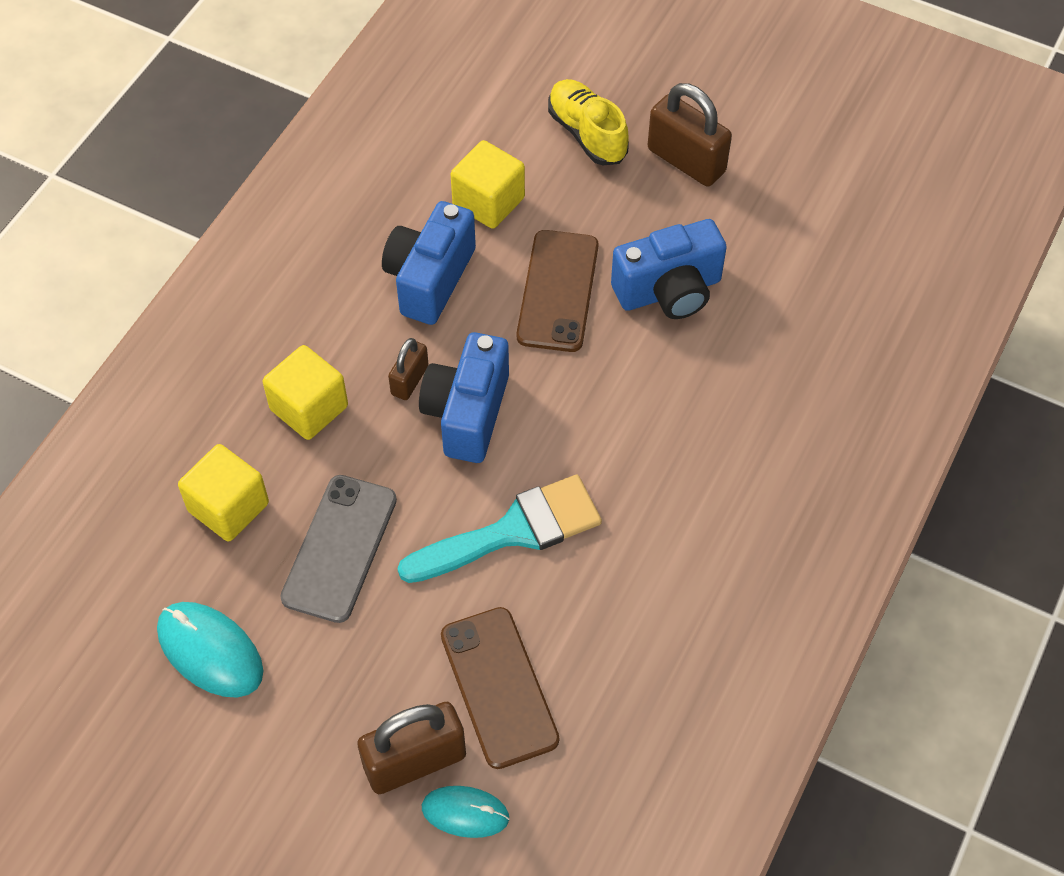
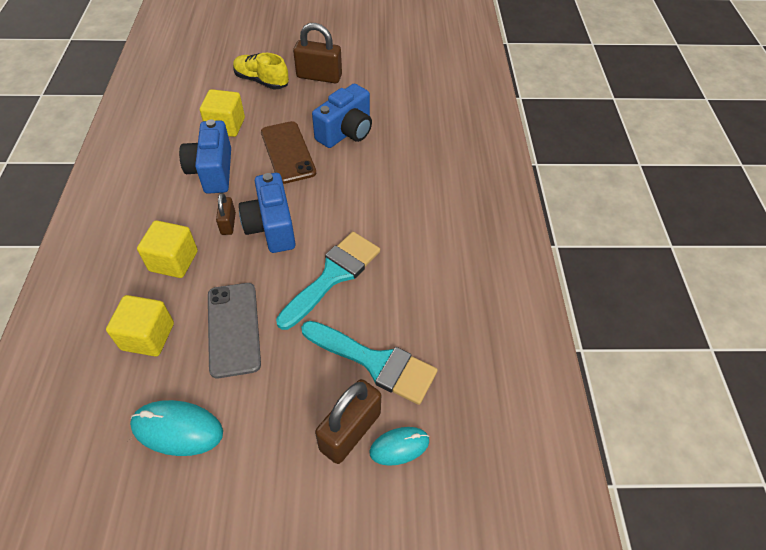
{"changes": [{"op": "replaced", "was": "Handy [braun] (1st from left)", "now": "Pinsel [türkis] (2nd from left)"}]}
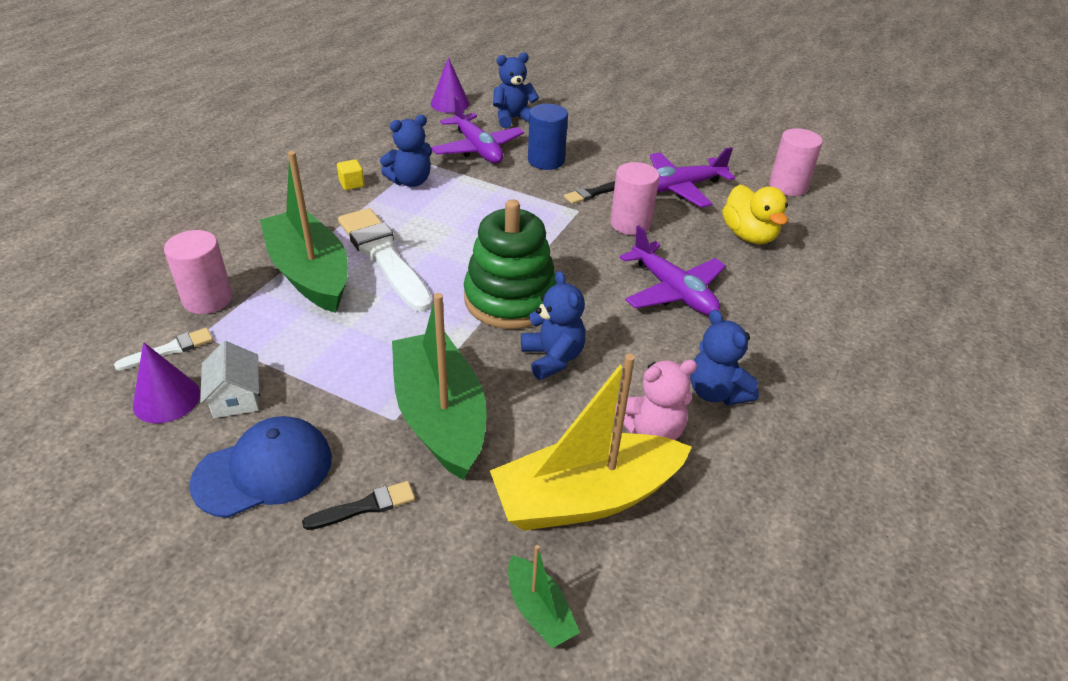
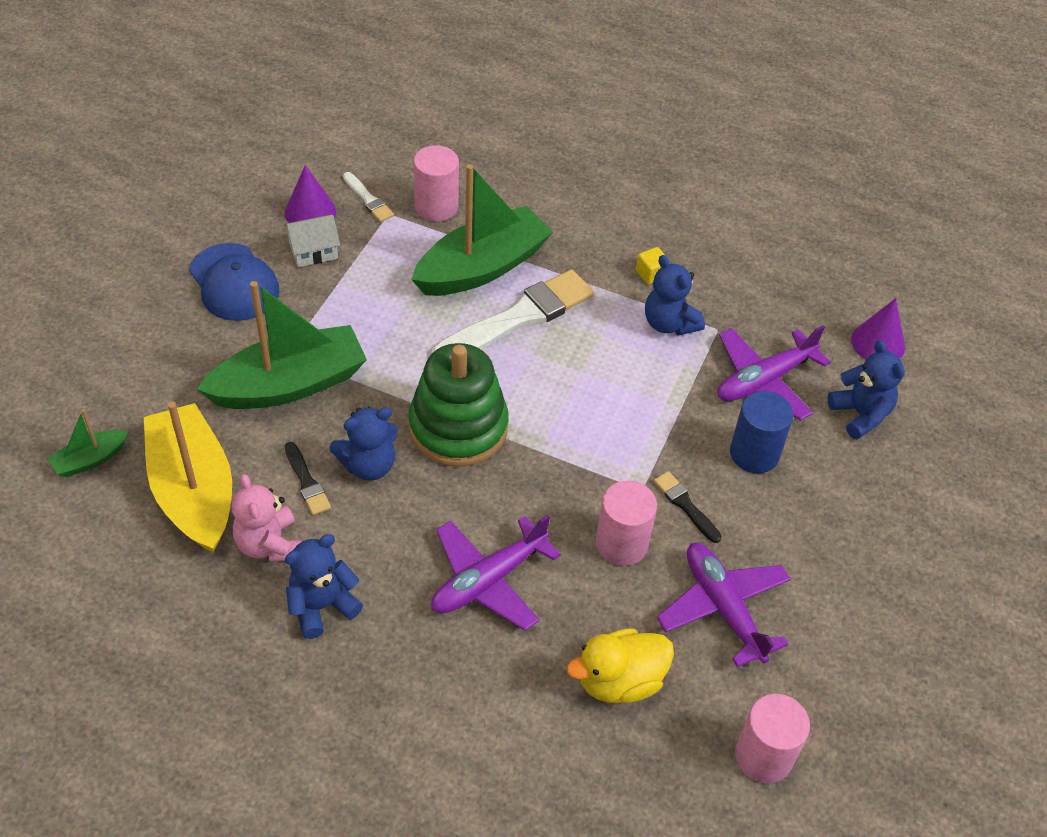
{"changes": [{"op": "moved", "was": "Pinsel [schwarz] (1st from left)"}]}
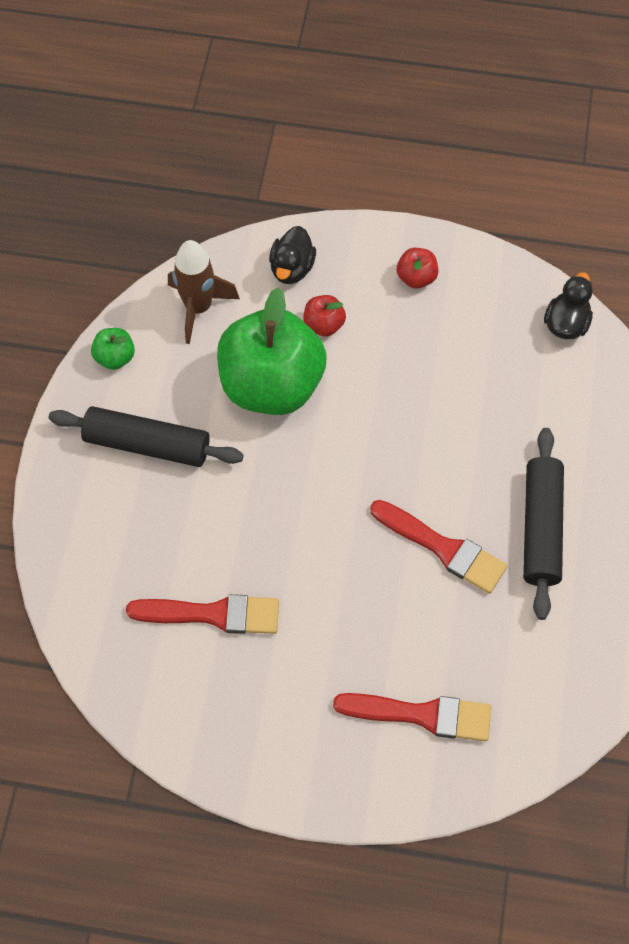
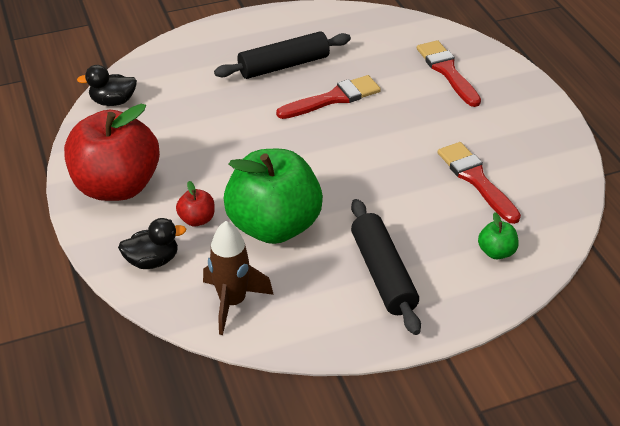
{"changes": [{"op": "moved", "was": "Apfel [grün] (1st from left in the first image)", "now": "Apfel [grün] (2nd from left)"}, {"op": "turned", "was": "Pinsel [rot] (3rd from left in the first image)", "clockwise": 60}, {"op": "resized", "was": "Apfel [rot] (2nd from left in the first image)", "ratio": 2.48}]}
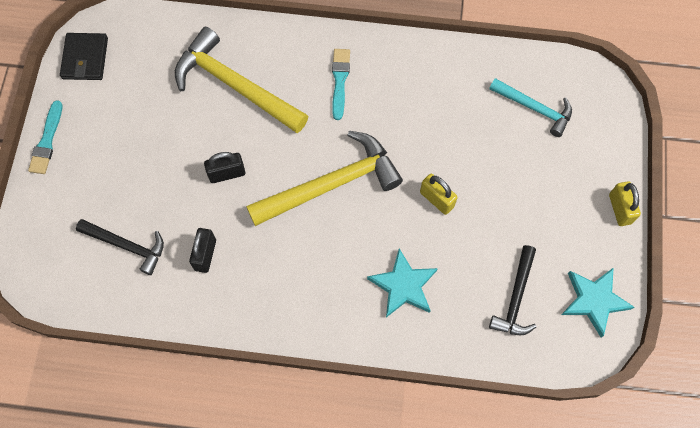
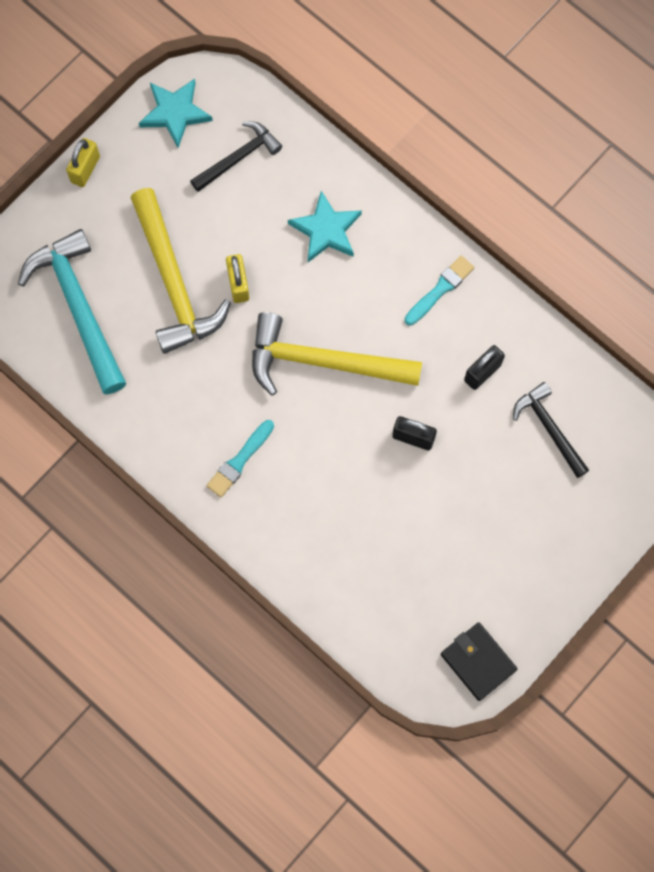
{"changes": [{"op": "moved", "was": "Pinsel [türkis] (1st from left in the first image)", "now": "Pinsel [türkis] (2nd from left)"}, {"op": "turned", "was": "Geldbörse [schwarz]", "clockwise": -75}, {"op": "moved", "was": "Hammer [gelb] (1st from left)"}, {"op": "resized", "was": "Hammer [türkis]", "ratio": 1.72}]}
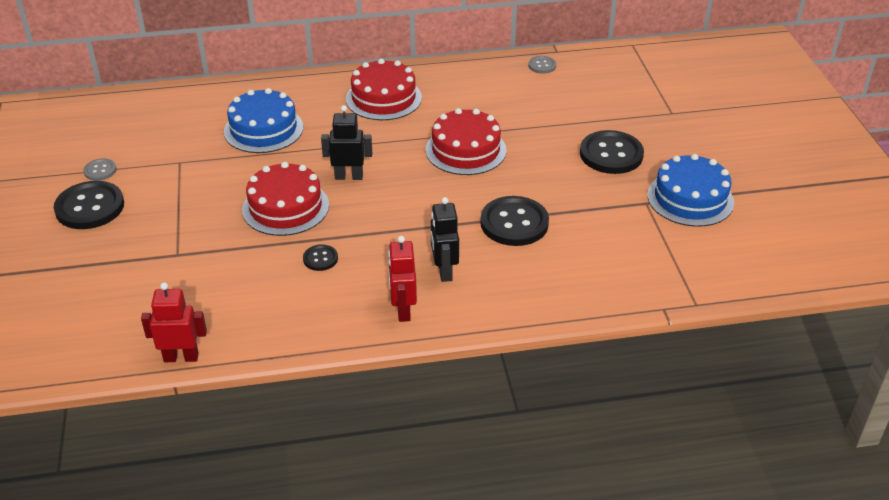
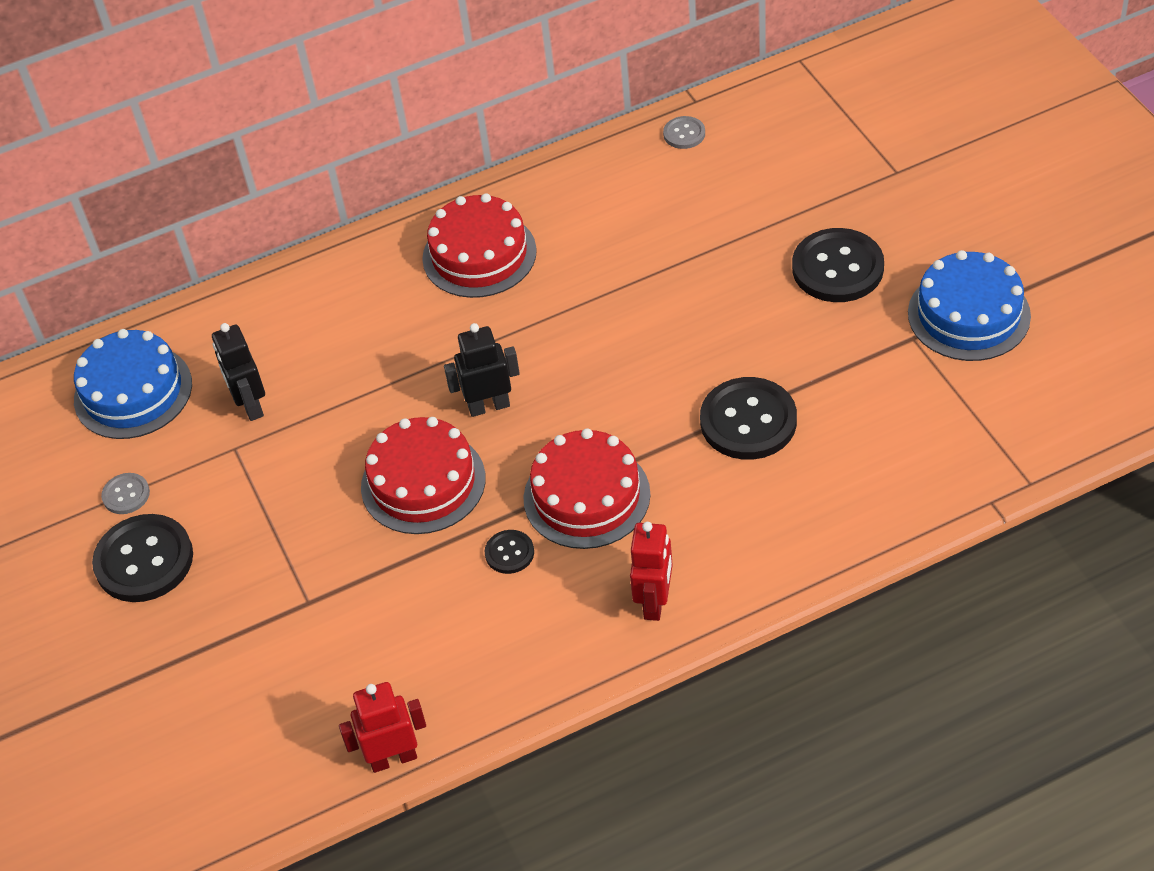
{"changes": [{"op": "moved", "was": "Kuchen [blau] (1st from left)"}, {"op": "turned", "was": "Roboter [rot] (2nd from left)", "clockwise": -150}, {"op": "moved", "was": "Kuchen [rot] (3rd from left)"}, {"op": "moved", "was": "Roboter [schwarz] (2nd from left in the first image)", "now": "Roboter [schwarz] (1st from left)"}]}
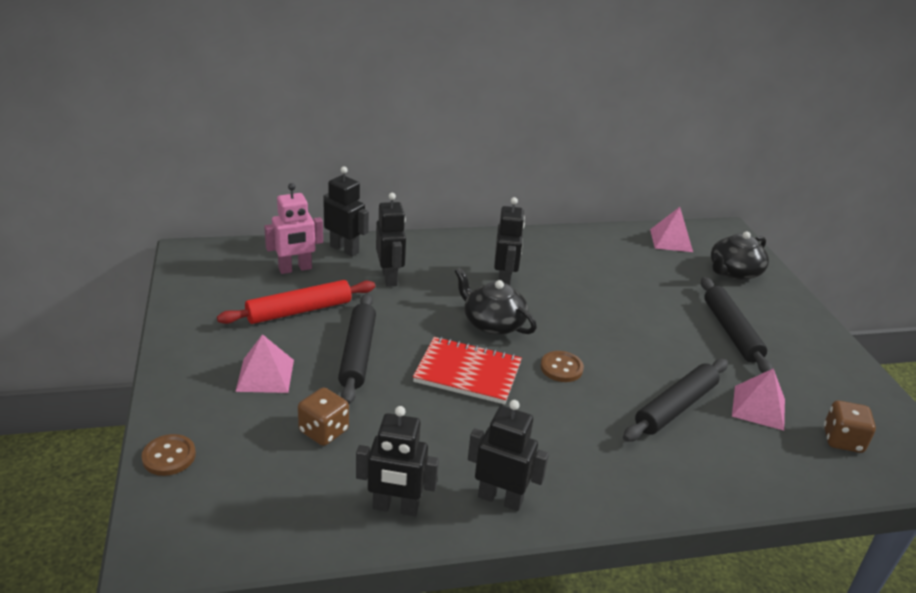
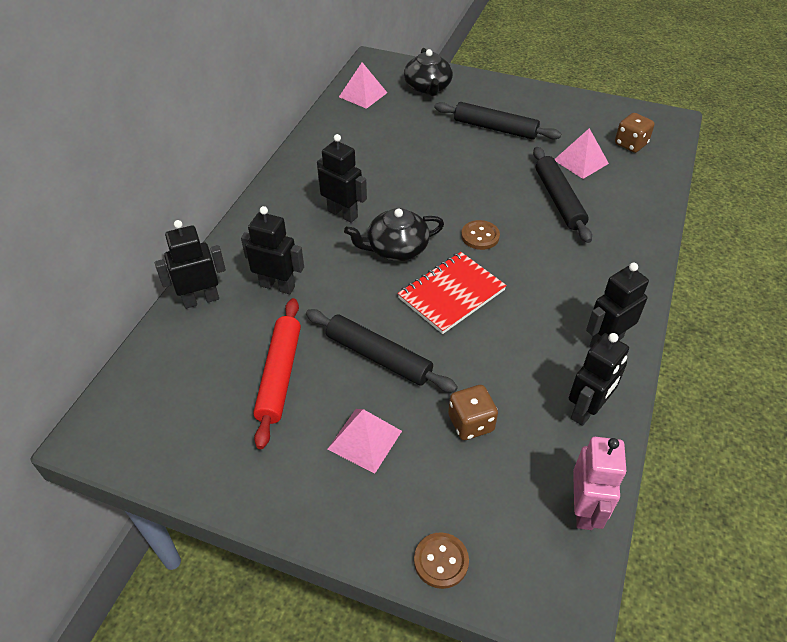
{"changes": [{"op": "moved", "was": "Roboter [rosa]"}]}
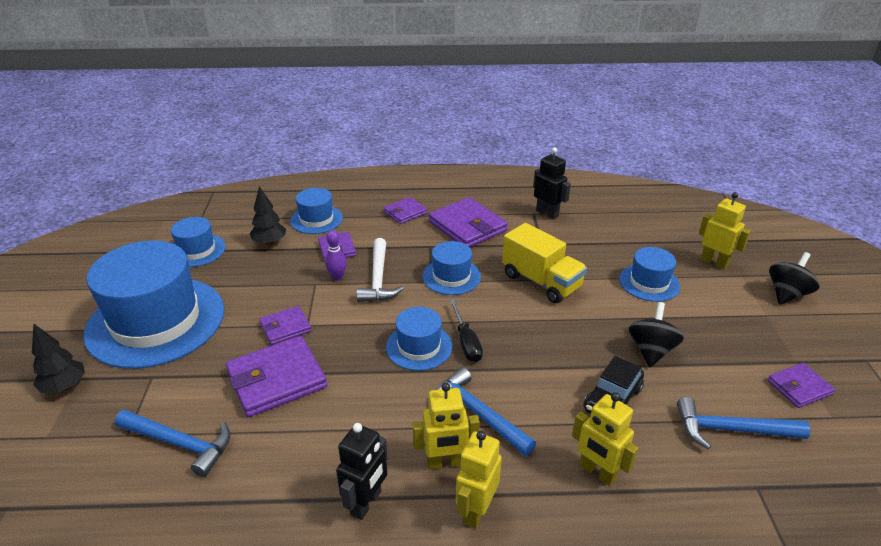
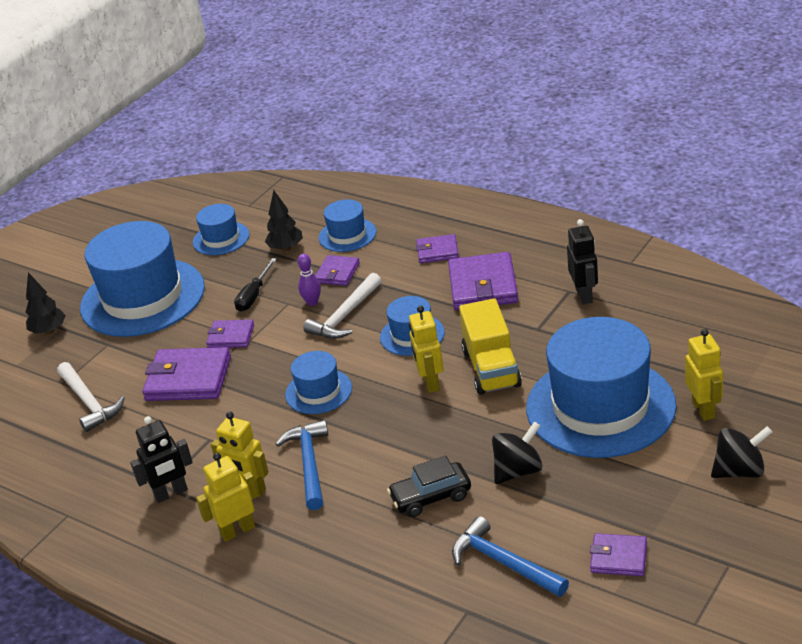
{"changes": [{"op": "recoloured", "was": "Hammer [blau] (1st from left)", "now": "Hammer [weiß] (1st from left)"}, {"op": "moved", "was": "Schraubenzieher [schwarz]"}, {"op": "moved", "was": "Roboter [gelb] (3rd from left)"}, {"op": "resized", "was": "Hut [blau] (6th from left)", "ratio": 2.09}]}
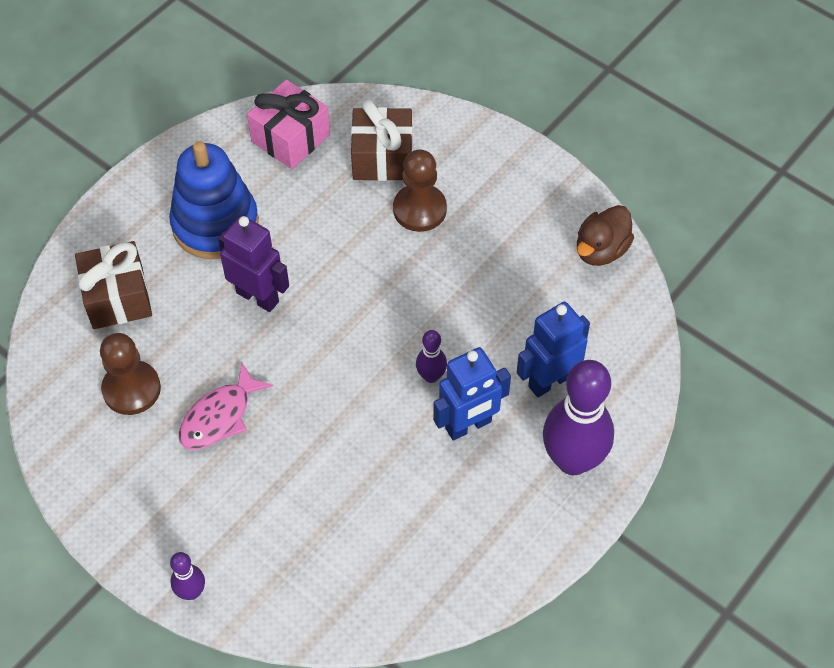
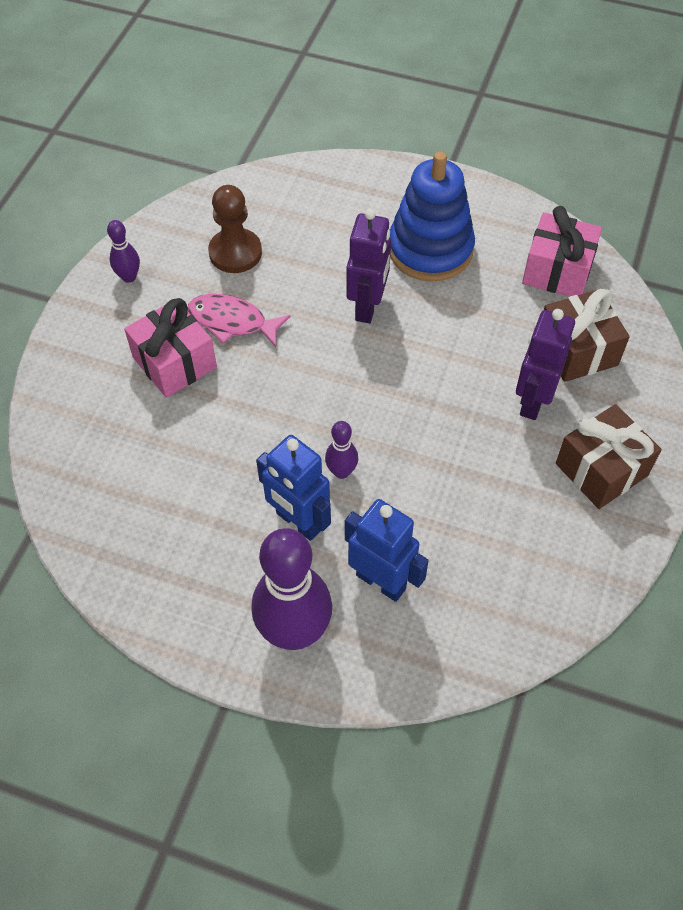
{"changes": [{"op": "moved", "was": "Geschenk [braun] (1st from left in the first image)", "now": "Geschenk [braun] (2nd from left)"}, {"op": "moved", "was": "Bowlingkegel [lila] (1st from left)"}, {"op": "replaced", "was": "Bauer [braun] (2nd from left)", "now": "Roboter [lila] (2nd from left)"}, {"op": "removed", "was": "Ente [braun]"}, {"op": "added", "now": "Geschenk [rosa] (1st from left)"}]}
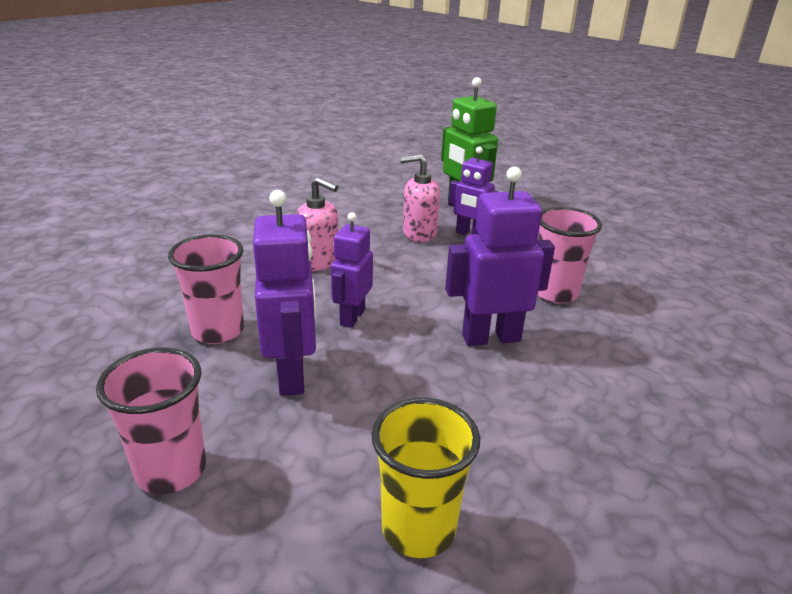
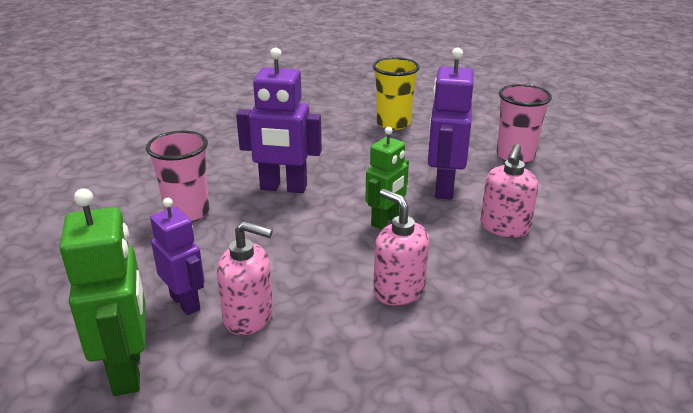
{"changes": [{"op": "replaced", "was": "Becher [rosa] (2nd from left)", "now": "Seifenspender [rosa] (3rd from left)"}, {"op": "recoloured", "was": "Roboter [lila] (2nd from left)", "now": "Roboter [grün] (2nd from left)"}]}
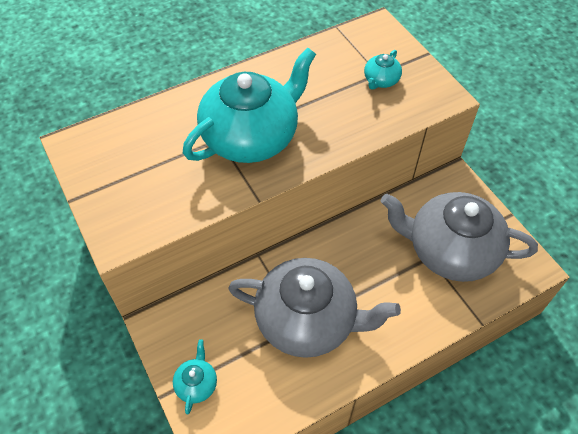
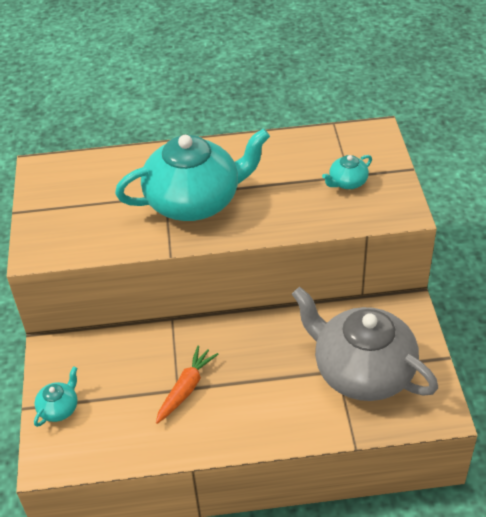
{"changes": [{"op": "replaced", "was": "Teekanne [grau] (1st from left)", "now": "Karotte [orange]"}]}
